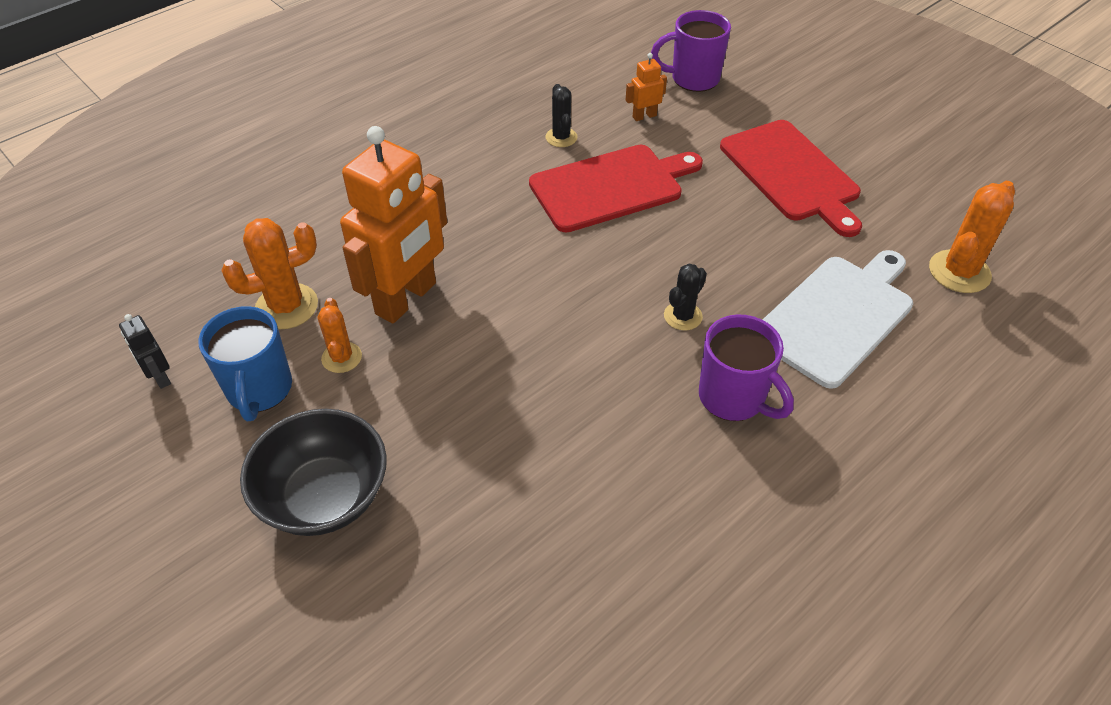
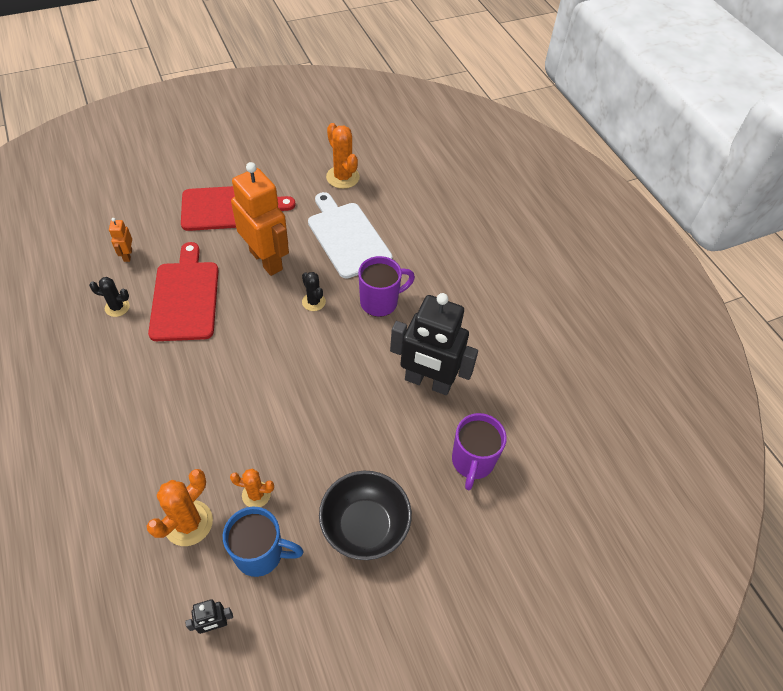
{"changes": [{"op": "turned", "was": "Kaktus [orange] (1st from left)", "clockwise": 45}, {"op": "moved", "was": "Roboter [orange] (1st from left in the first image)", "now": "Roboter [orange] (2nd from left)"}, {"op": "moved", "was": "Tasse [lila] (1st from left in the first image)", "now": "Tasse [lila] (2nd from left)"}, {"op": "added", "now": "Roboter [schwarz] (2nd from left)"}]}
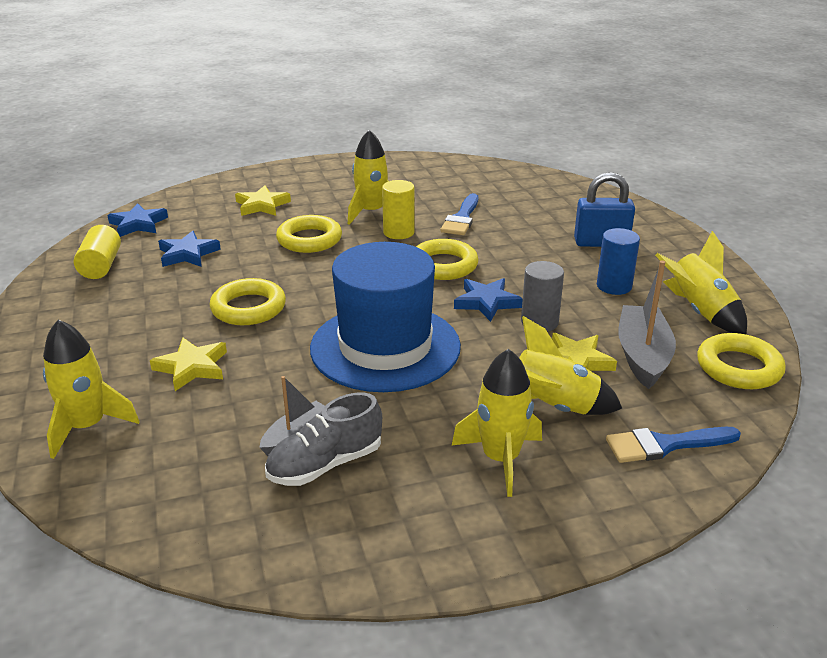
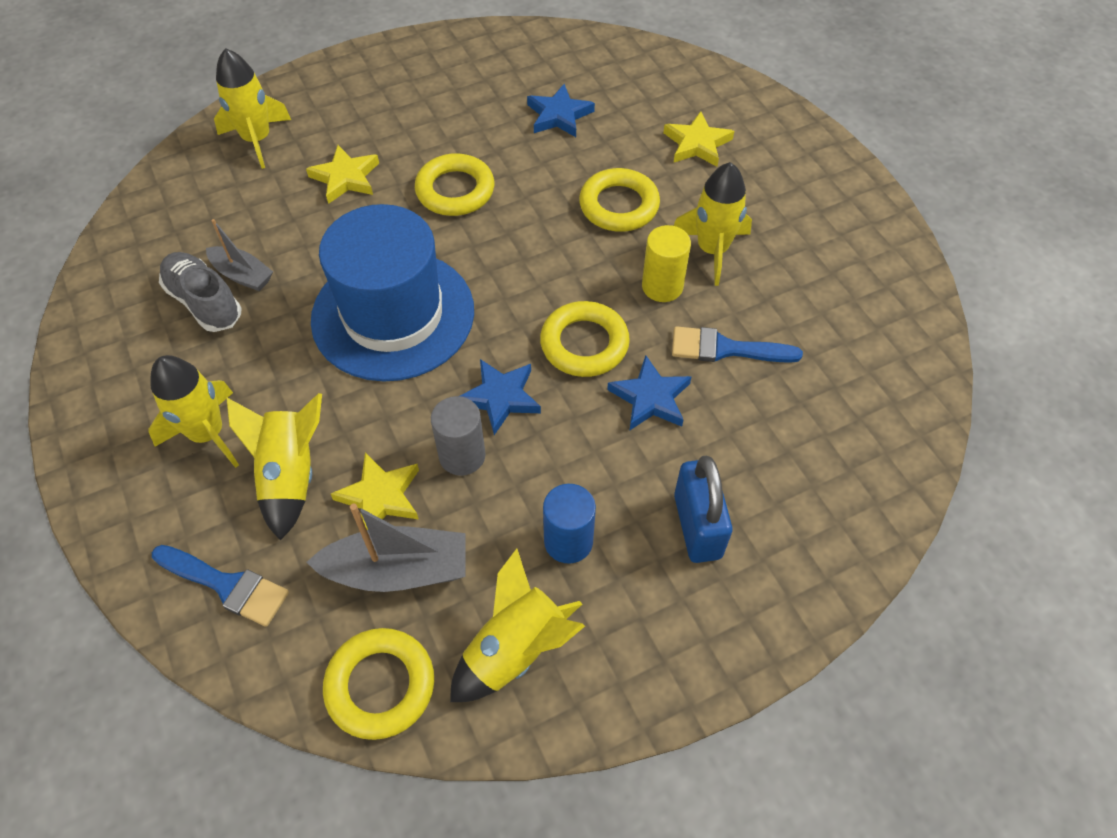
{"changes": [{"op": "removed", "was": "Vollzylinder [gelb] (1st from left)"}, {"op": "moved", "was": "Stern [blau] (1st from left in the first image)", "now": "Stern [blau] (3rd from left)"}, {"op": "turned", "was": "Pinsel [blau] (2nd from left in the first image)", "clockwise": 135}]}
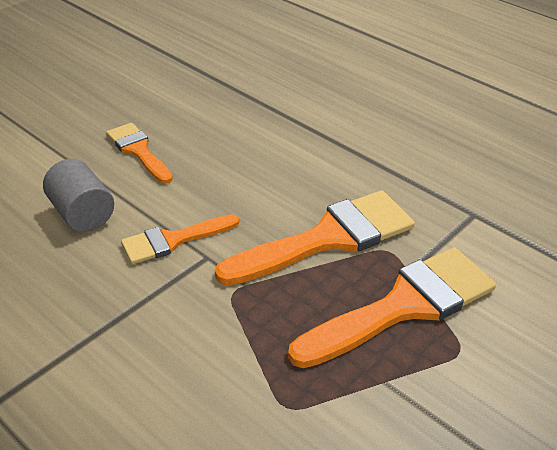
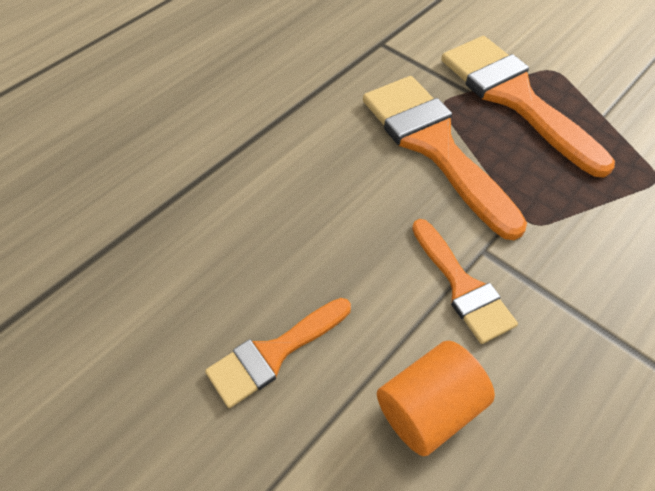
{"changes": [{"op": "recoloured", "was": "Vollzylinder [grau]", "now": "Vollzylinder [orange]"}]}
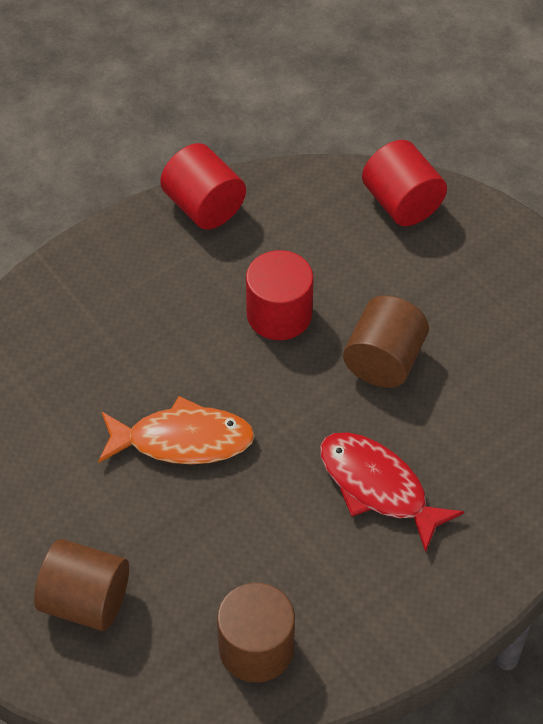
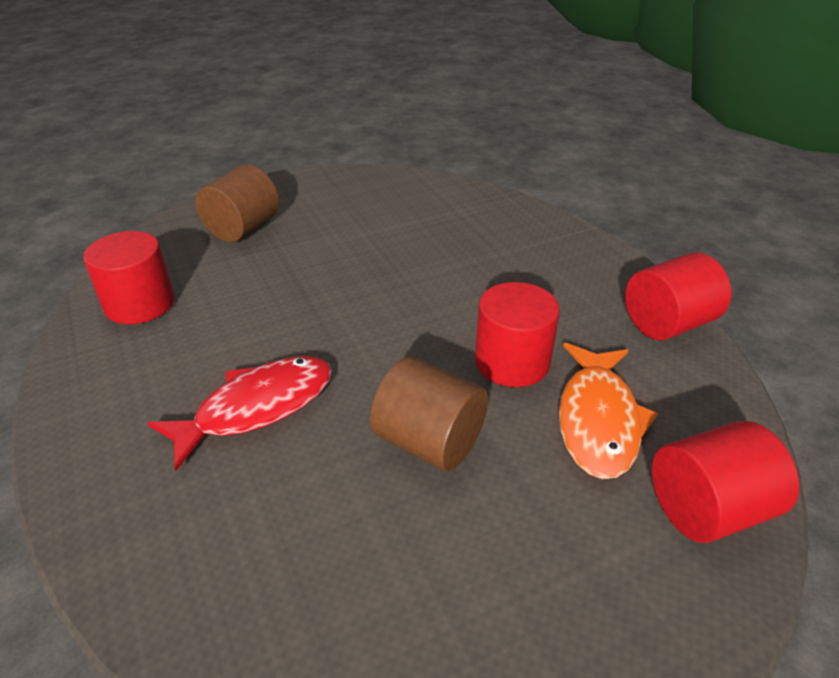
{"changes": [{"op": "moved", "was": "Fisch [orange]"}, {"op": "recoloured", "was": "Vollzylinder [braun] (2nd from left)", "now": "Vollzylinder [rot] (1st from left)"}]}
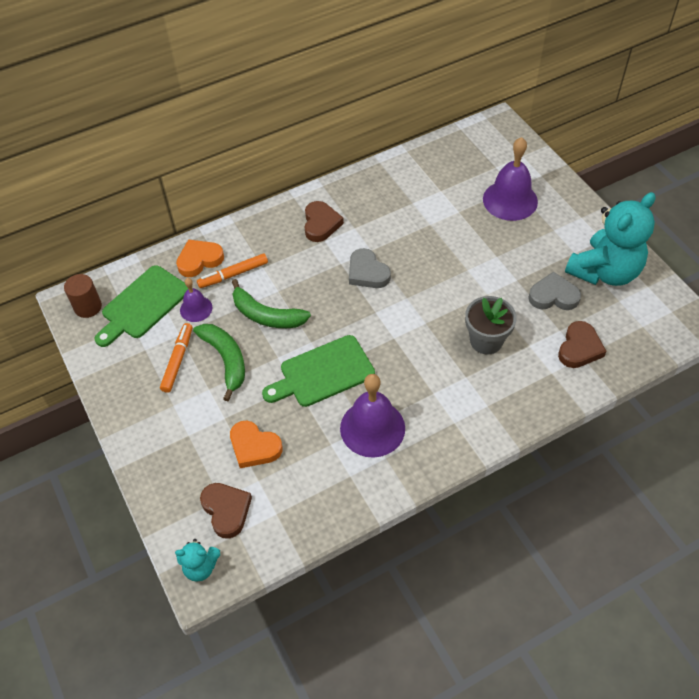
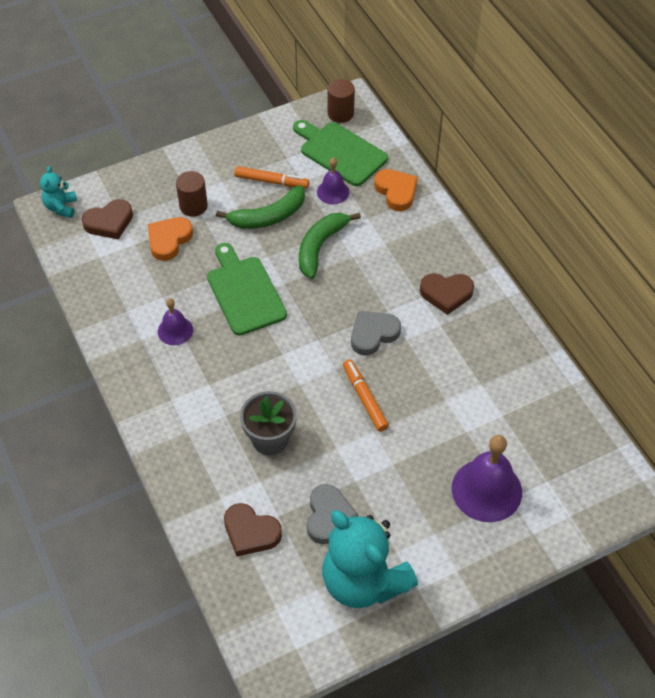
{"changes": [{"op": "moved", "was": "Filzstift [orange] (2nd from left)"}, {"op": "resized", "was": "Glocke [lila] (2nd from left in the first image)", "ratio": 0.55}, {"op": "added", "now": "Vollzylinder [braun] (1st from left)"}]}
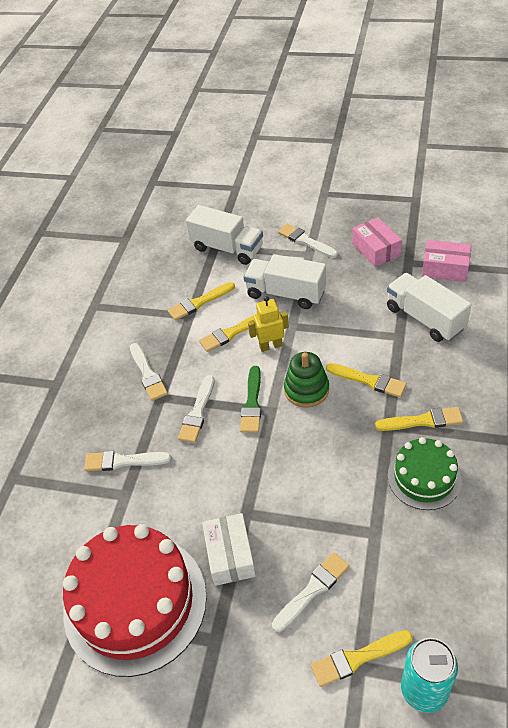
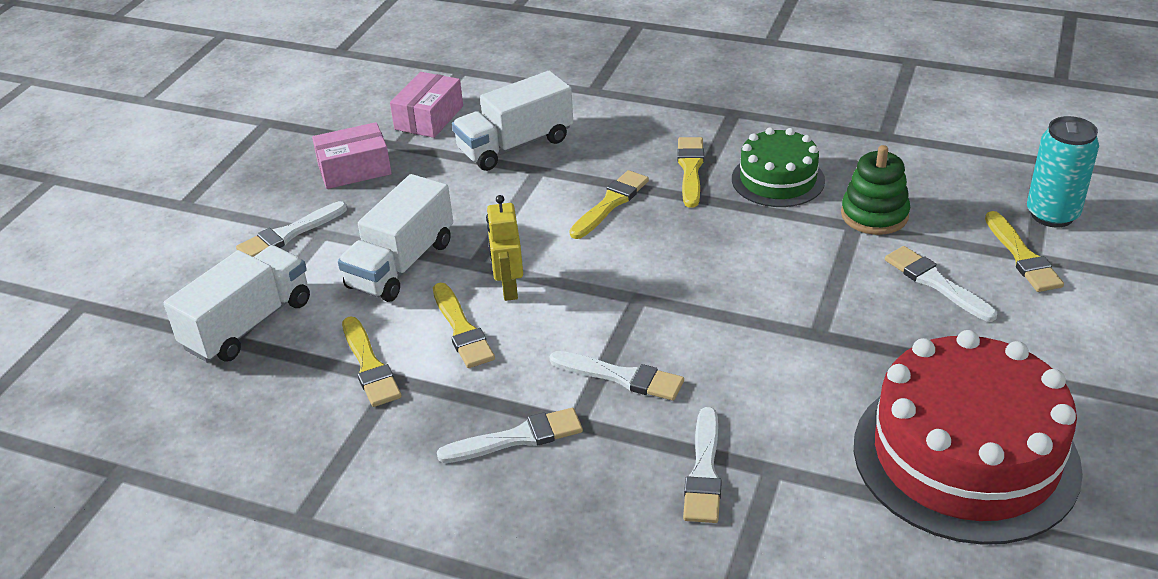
{"changes": [{"op": "removed", "was": "Schachtel [weiß]"}, {"op": "removed", "was": "Pinsel [grün]"}, {"op": "moved", "was": "Stapelspielzeug [grün]"}]}
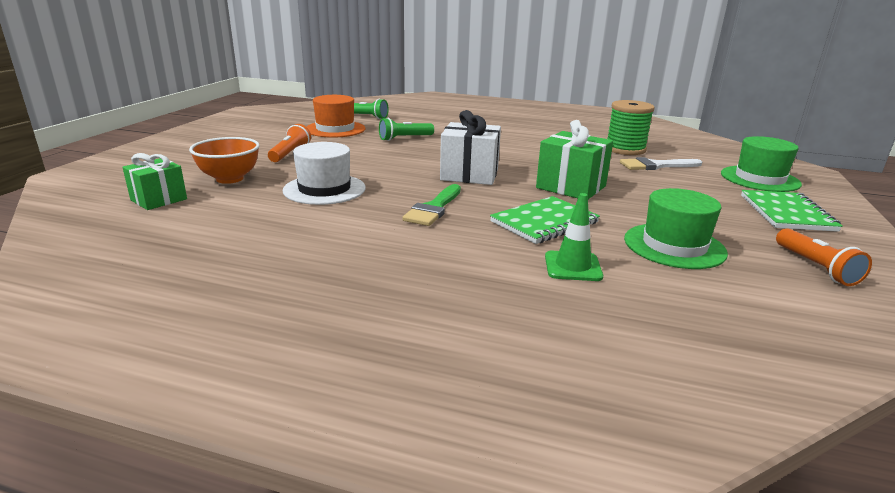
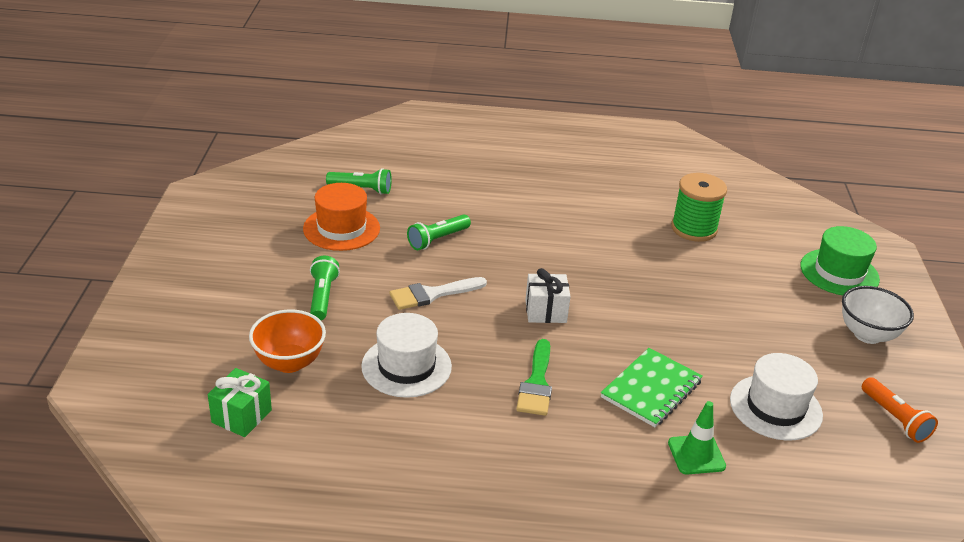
{"changes": [{"op": "recoloured", "was": "Taschenlampe [orange] (1st from left)", "now": "Taschenlampe [grün] (1st from left)"}, {"op": "resized", "was": "Geschenk [weiß]", "ratio": 0.66}, {"op": "removed", "was": "Geschenk [grün] (2nd from left)"}, {"op": "moved", "was": "Pinsel [weiß]"}, {"op": "recoloured", "was": "Hut [grün] (1st from left)", "now": "Hut [weiß] (2nd from left)"}, {"op": "replaced", "was": "Notizbuch [grün] (2nd from left)", "now": "Schüssel [weiß]"}]}
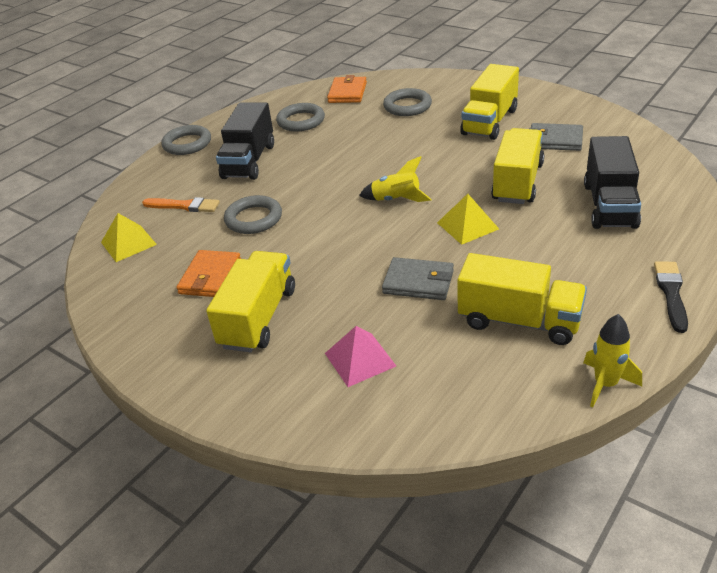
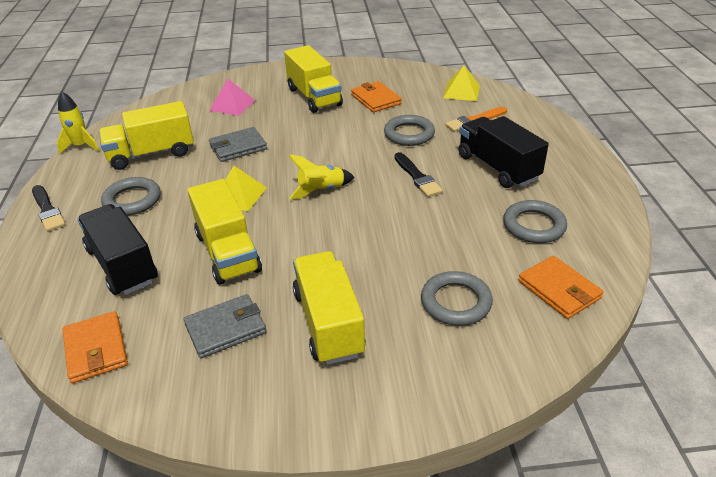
{"changes": [{"op": "moved", "was": "Ring [grau] (1st from left)"}, {"op": "added", "now": "Geldbörse [orange] (1st from left)"}, {"op": "added", "now": "Pinsel [schwarz] (2nd from left)"}]}
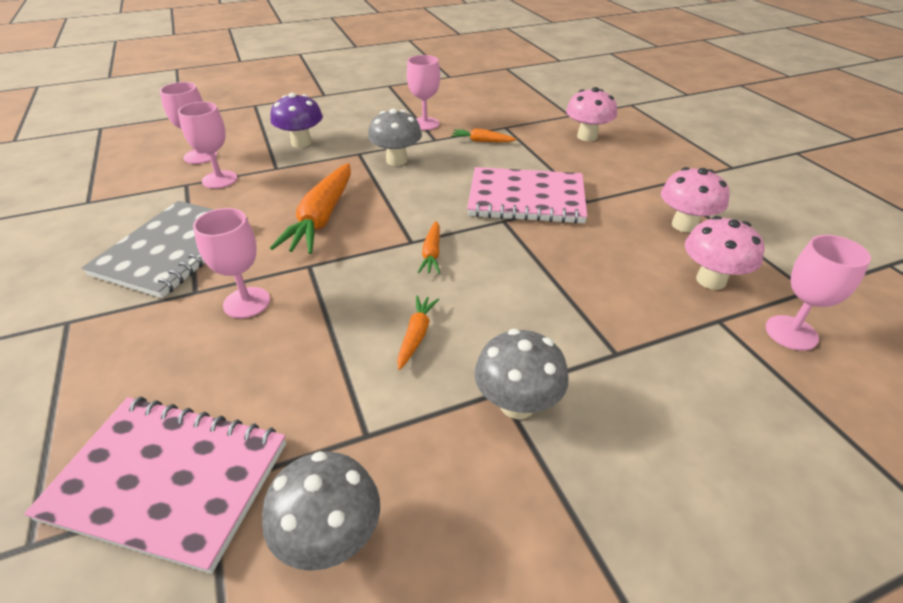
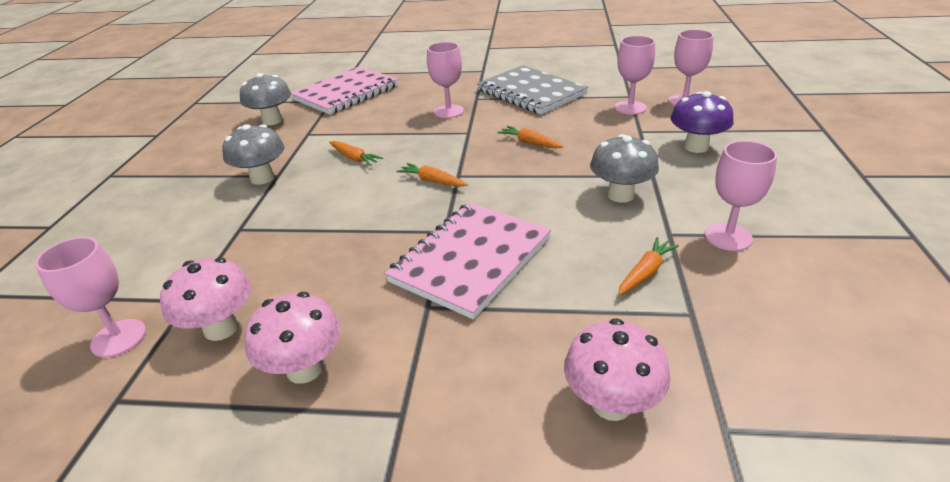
{"changes": [{"op": "resized", "was": "Karotte [orange] (1st from left in the first image)", "ratio": 0.49}]}
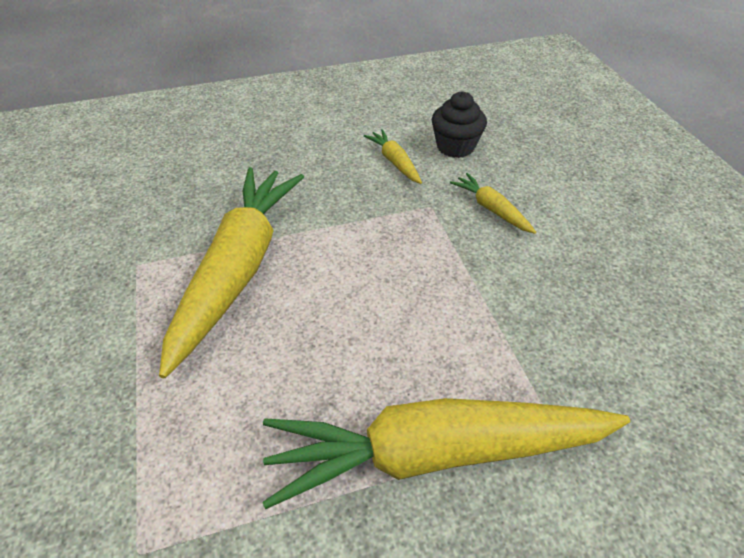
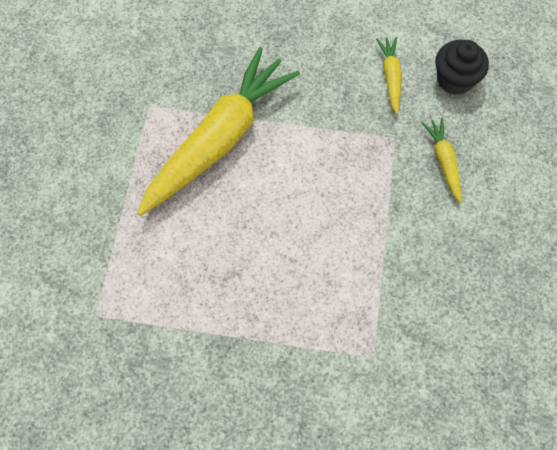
{"changes": [{"op": "removed", "was": "Karotte [gelb] (3rd from left)"}]}
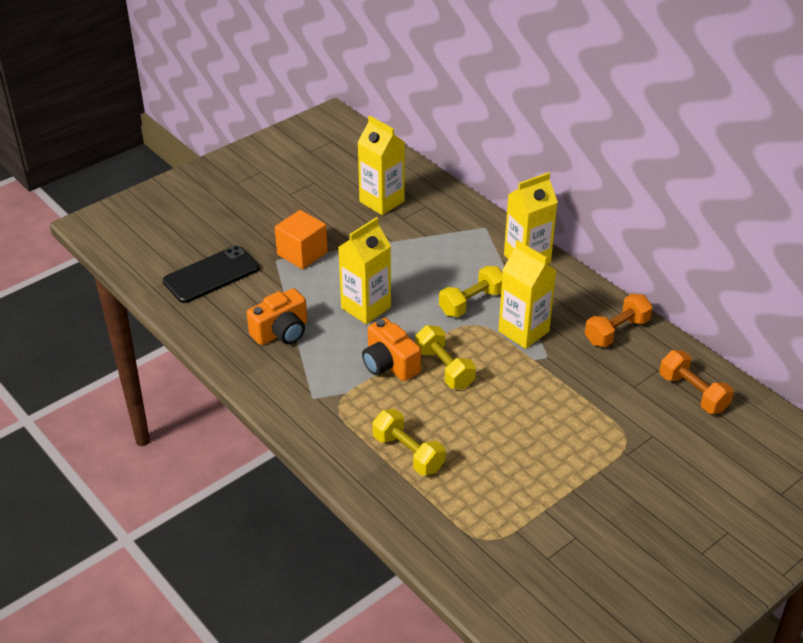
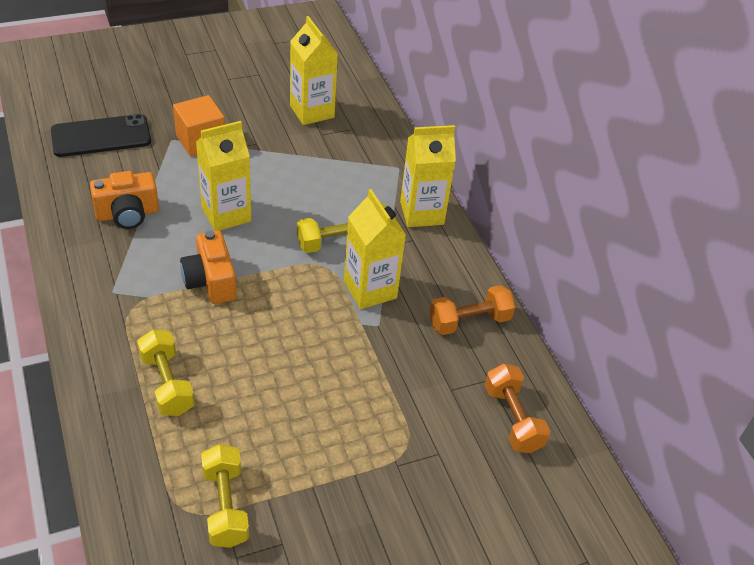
{"changes": [{"op": "moved", "was": "Hantel [gelb] (2nd from left)"}]}
